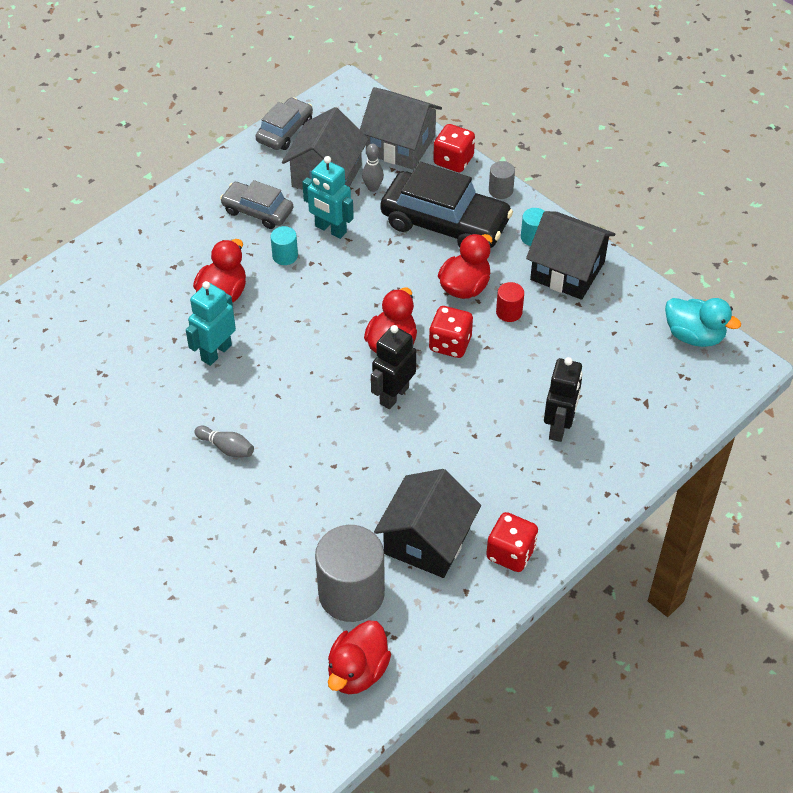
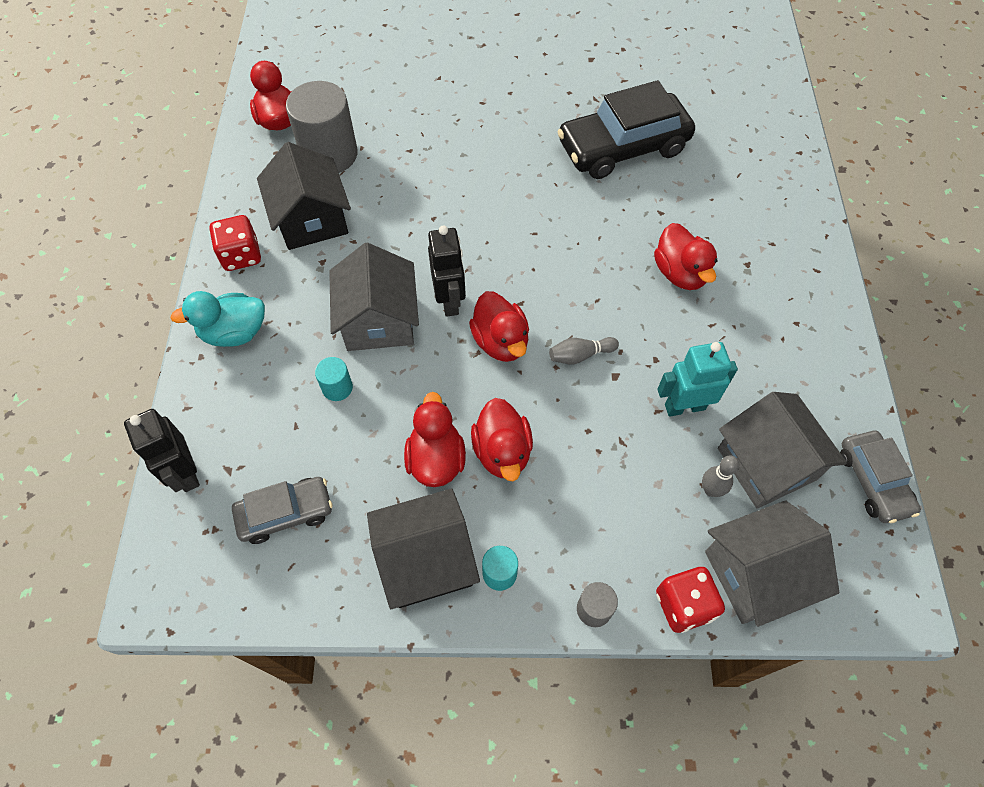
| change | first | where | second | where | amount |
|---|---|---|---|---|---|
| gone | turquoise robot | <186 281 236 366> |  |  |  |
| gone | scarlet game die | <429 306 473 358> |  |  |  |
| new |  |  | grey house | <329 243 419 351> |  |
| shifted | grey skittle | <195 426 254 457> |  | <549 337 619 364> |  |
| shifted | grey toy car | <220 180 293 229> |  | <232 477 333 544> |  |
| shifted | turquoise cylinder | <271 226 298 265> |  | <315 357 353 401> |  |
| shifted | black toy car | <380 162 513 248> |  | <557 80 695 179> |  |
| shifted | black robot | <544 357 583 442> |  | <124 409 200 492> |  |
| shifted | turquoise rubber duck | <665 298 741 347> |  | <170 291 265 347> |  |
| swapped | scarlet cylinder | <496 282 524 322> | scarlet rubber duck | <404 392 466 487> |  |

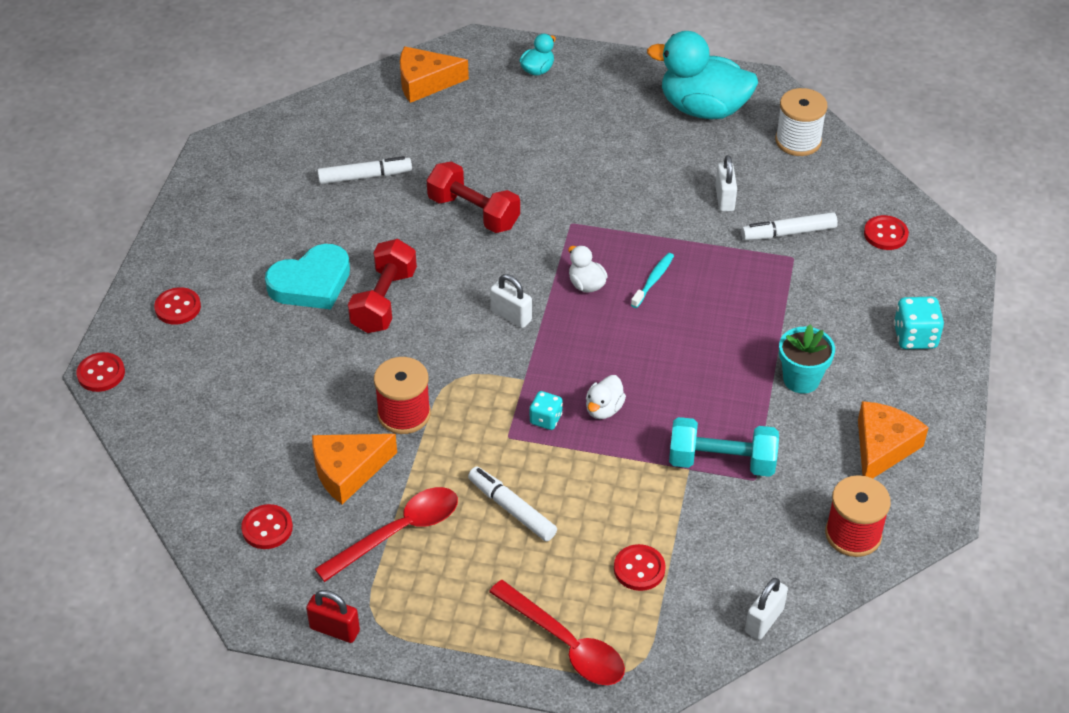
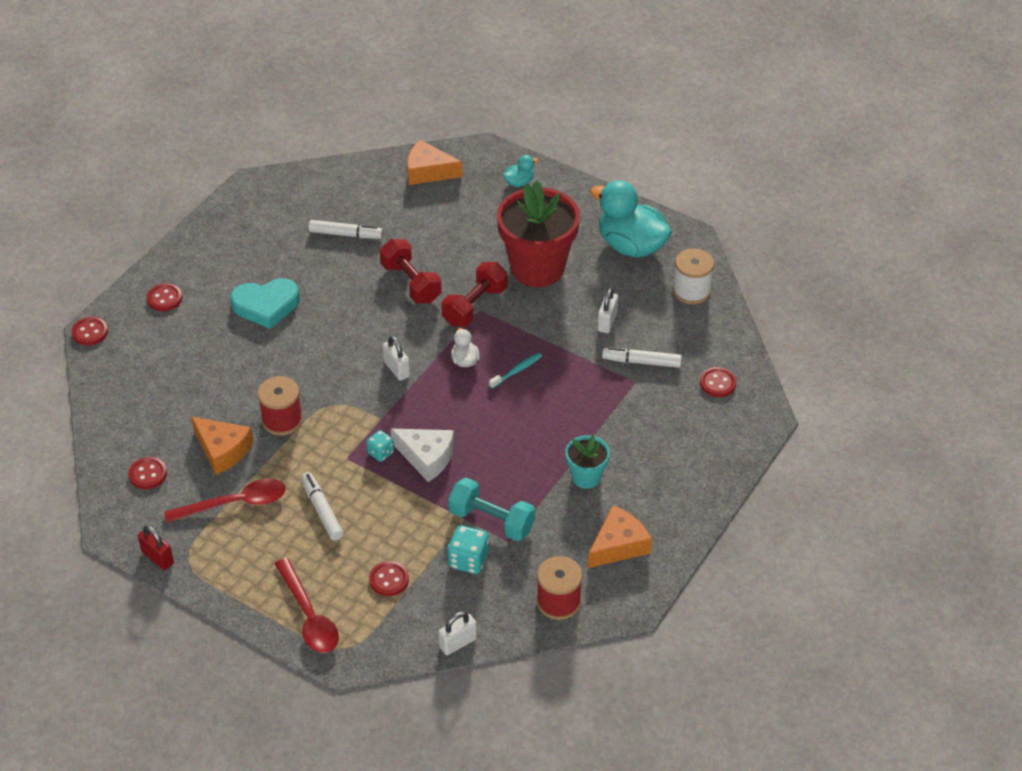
| change | first | where | second | where | amount |
|---|---|---|---|---|---|
| new |  |  | scarlet plant pot | <497 180 580 287> |  |
| shifted | scarlet dumbbell | <348 239 417 333> |  | <441 262 507 327> |  |
| shifted | turquoise game die | <893 297 944 349> |  | <447 525 489 574> |  |
| swapped | snow-white rubber duck | <586 375 626 419> | snow-white cheese wedge | <391 429 454 482> |  |
| rotated | orange-coloured cheese wedge | <312 434 397 504> |  | <191 417 253 475> | 135 degrees counterclockwise |

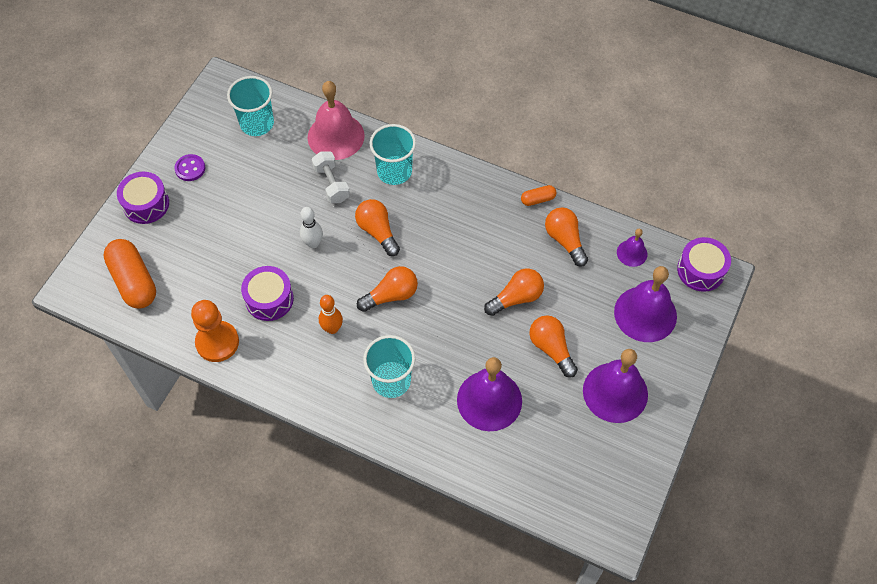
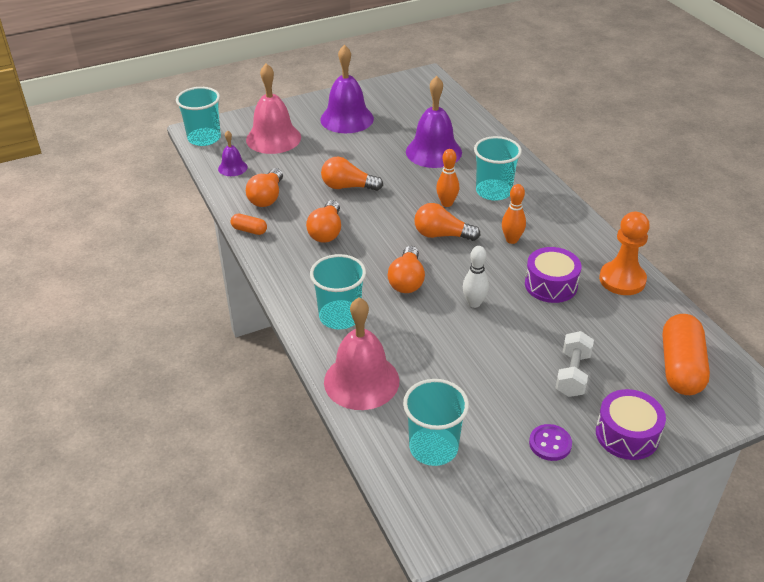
| change | first | where | second | where | amount |
|---|---|---|---|---|---|
| new |  |  | orange-coloured skittle | <436 149 459 207> |  |
| shifted | snow-white dumbbell | <312 151 350 203> |  | <556 331 594 397> |  |
| shifted | orange-coloured lightbulb | <529 315 578 378> |  | <306 200 341 243> |  |
| swapped | purple snare drum | <677 237 731 292> | turquoise tumbler | <176 87 221 146> |  |
| repainted | purple school bell | <614 266 677 342> | rosy school bell | <246 63 301 154> |  |

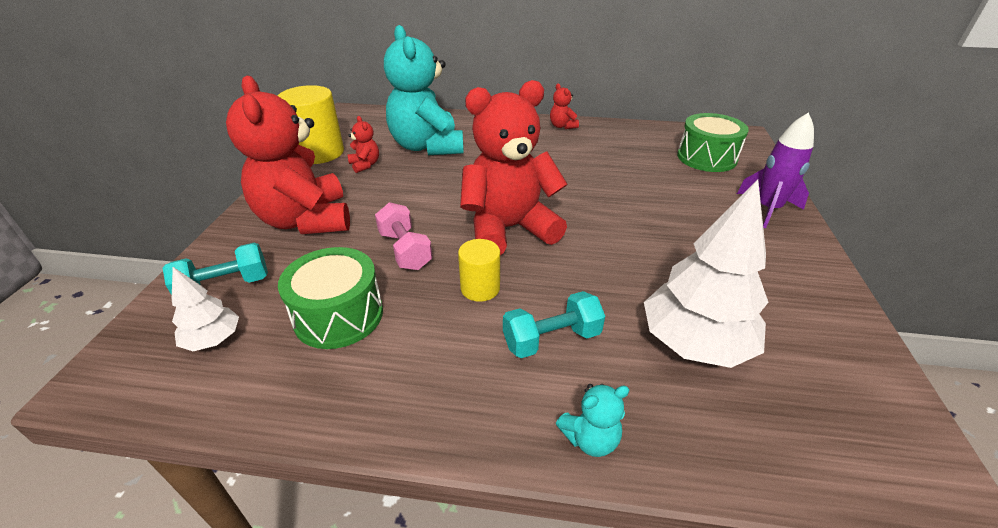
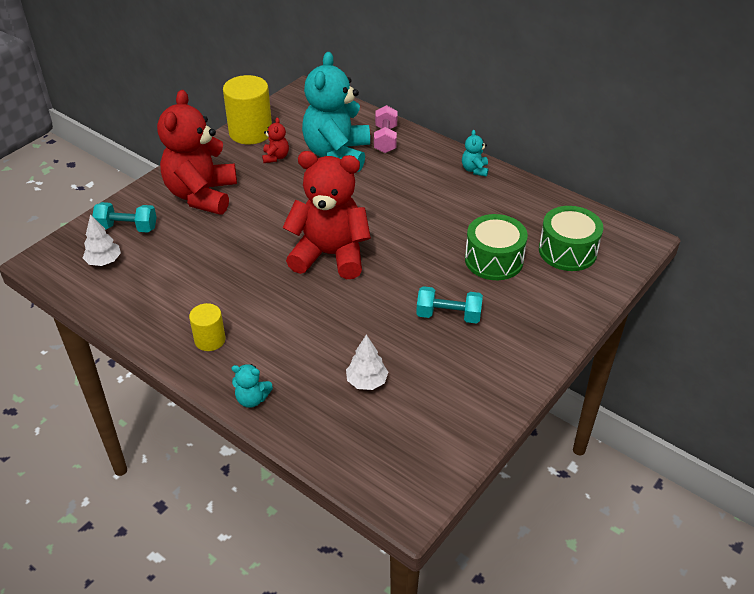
| change | first | where | second | where | amount |
|---|---|---|---|---|---|
| gone | purple toy rocket | <737 112 814 228> |  |  |  |
| shifted | leaf-green snare drum | <278 247 383 349> |  | <465 214 528 280> |  |
| shifted | rosy dumbbell | <375 202 433 270> |  | <374 105 398 153> |  |
| shifted | bright yellow cylinder | <458 239 500 302> |  | <189 303 226 351> |  |
| shifted | turquoise dumbbell | <503 291 605 358> |  | <416 286 483 324> |  |
| repainted | scarlet teddy bear | <550 83 579 129> | turquoise teddy bear | <462 130 488 177> |  |
| scaled | snow-white tree | <644 180 768 368> |  | <346 334 388 390> | x0.52 |

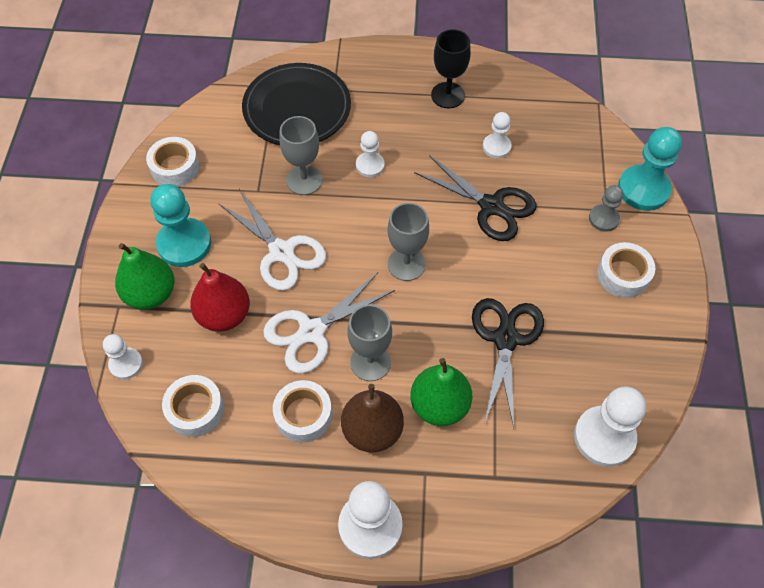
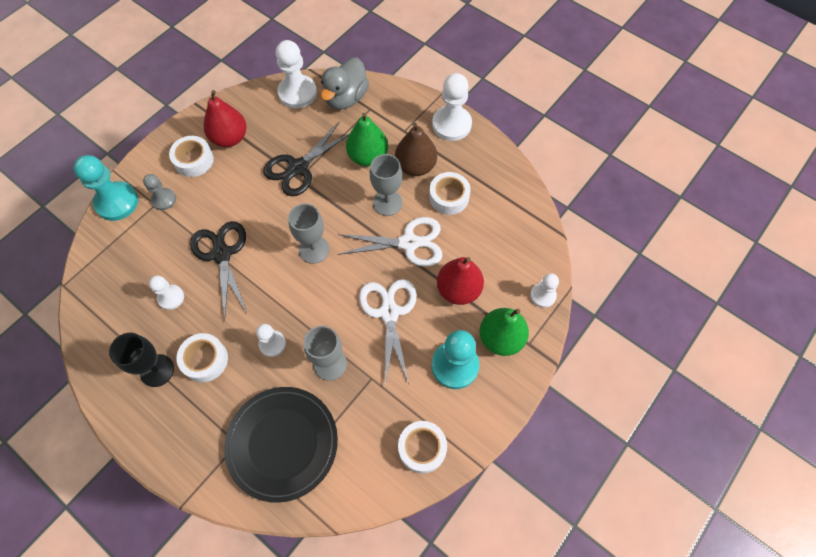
| change | first | where | second | where | amount |
|---|---|---|---|---|---|
| new |  |  | scarlet toy pear | <204 90 246 147> |  |
| new |  |  | grey rubber duck | <321 57 369 110> |  |
| shifted | snow-white tape | <162 375 224 437> |  | <176 333 228 382> |  |

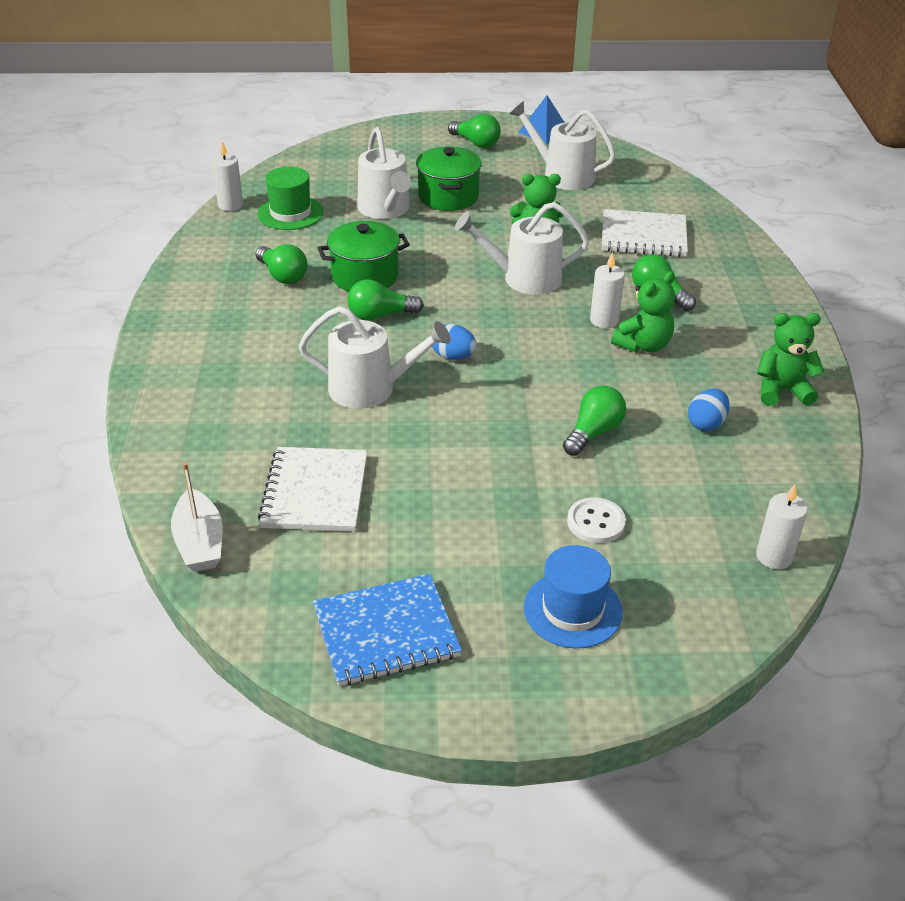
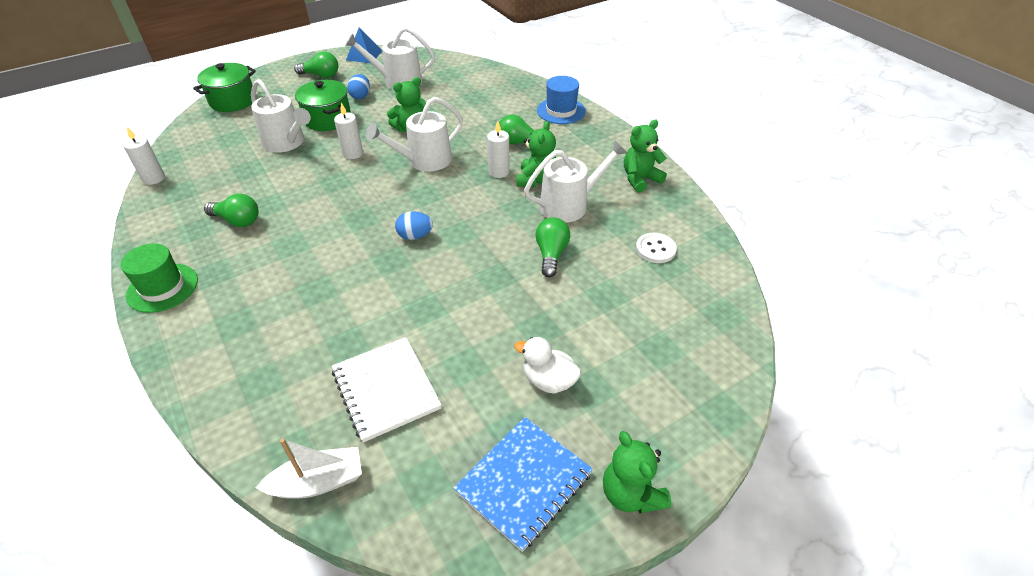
| change | first | where | second | where | amount |
|---|---|---|---|---|---|
| gone | leaf-green lightbulb | <347 279 424 321> |  |  |  |
| gone | snow-white notebook | <602 209 688 257> |  |  |  |
| new |  |  | snow-white rubber duck | <514 337 581 394> |  |
| new |  |  | leaf-green teddy bear | <603 431 671 513> |  |
| shifted | leaf-green tall hat | <257 167 324 230> |  | <121 243 198 313> |  |
| shifted | snow-white watering pot | <299 306 451 409> |  | <524 140 627 223> |  |
| shifted | leaf-green stockpot | <318 221 410 292> |  | <193 63 256 112> |  |
| shifted | cobalt tall hat | <524 545 623 648> |  | <537 76 586 124> |  |
| shifted | snow-white shirt button | <567 497 626 543> |  | <636 233 677 263> |  |
| shifted | cobalt toy egg | <688 388 730 431> |  | <347 74 370 99> |  |
| shifted | snow-white pillar candle | <756 484 808 569> |  | <334 103 363 159> |  |
| rotated | snow-white sailboat | <171 462 223 572> |  | <256 438 362 499> | 60 degrees counterclockwise |

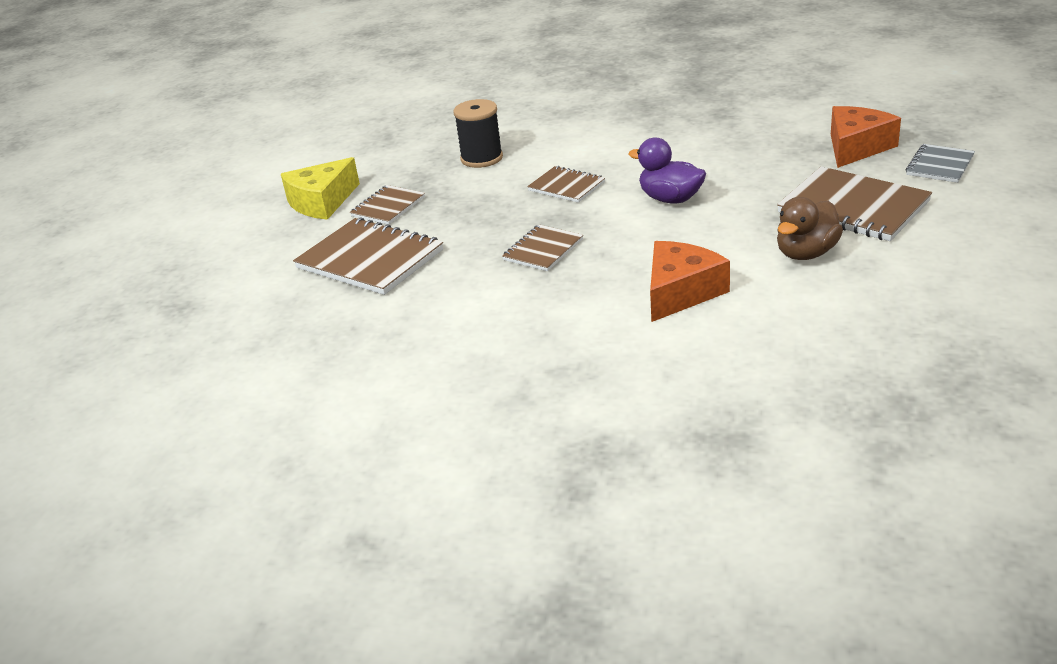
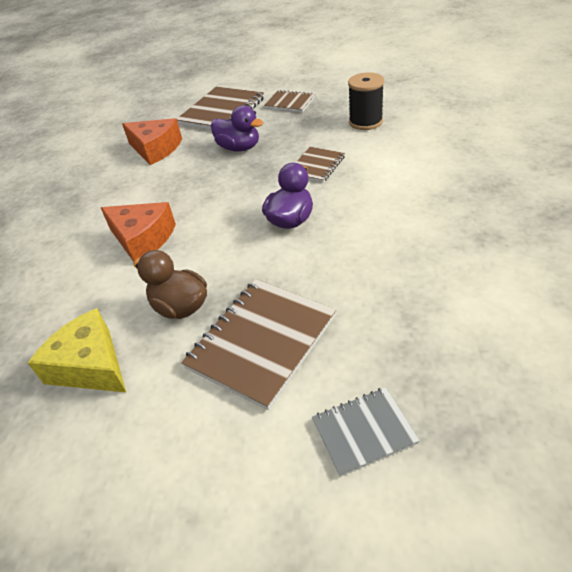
| change | first | where | second | where | amount |
|---|---|---|---|---|---|
| gone | russet notebook | <502 225 583 271> |  |  |  |
| new |  |  | purple rubber duck | <211 105 263 152> |  |
| shifted | bright yellow cheese wedge | <281 157 360 220> |  | <28 308 126 393> |  |
| shifted | orange-coloured cheese wedge | <831 106 901 168> |  | <122 118 182 165> |  |
| rotated | grey notebook | <906 144 975 183> |  | <312 387 420 477> | 45 degrees counterclockwise |

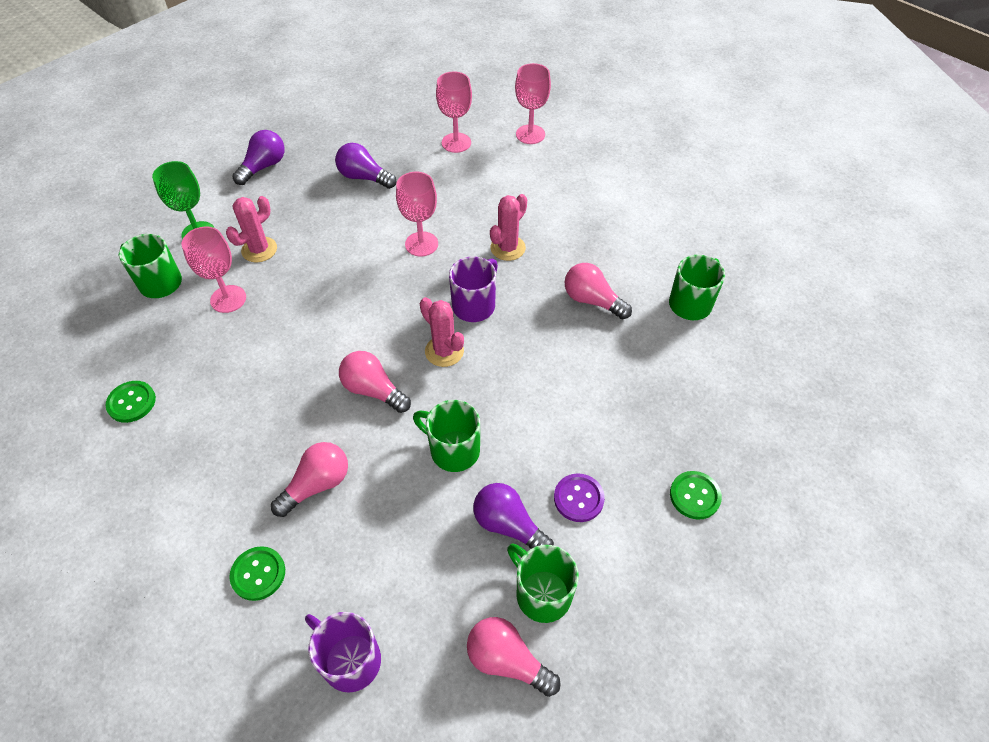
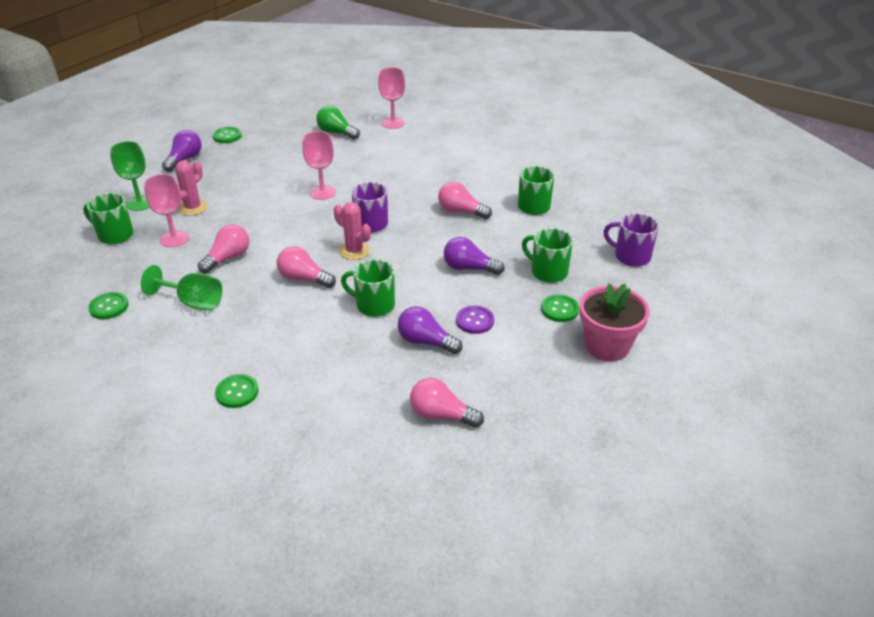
| change | first | where | second | where | amount |
|---|---|---|---|---|---|
| gone | rosy prickly plant | <490 194 527 261> |  |  |  |
| new |  |  | leaf-green wine glass | <141 265 222 310> |  |
| new |  |  | leaf-green shirt button | <213 127 242 143> |  |
| new |  |  | rosy plant pot | <579 283 650 361> |  |
| shifted | rosy lightbulb | <271 442 348 517> |  | <198 224 249 274> |  |
| shifted | purple mug | <305 612 381 693> |  | <603 213 659 267> |  |
| shifted | purple lightbulb | <335 143 396 189> |  | <444 237 505 275> |  |
| shifted | leaf-green mug | <507 544 579 623> |  | <522 228 573 283> |  |
| swapped | rosy wine glass | <436 71 472 153> | leaf-green lightbulb | <317 106 360 139> |  |

